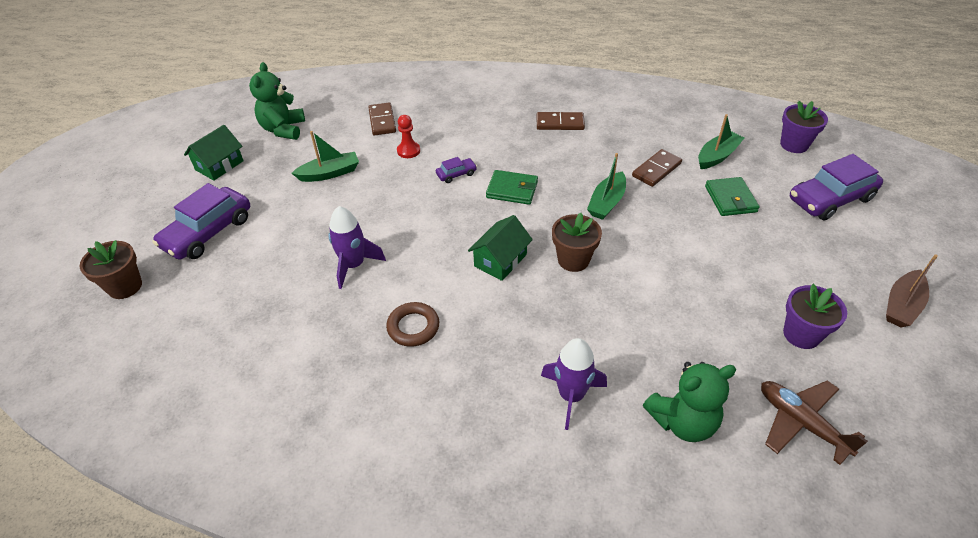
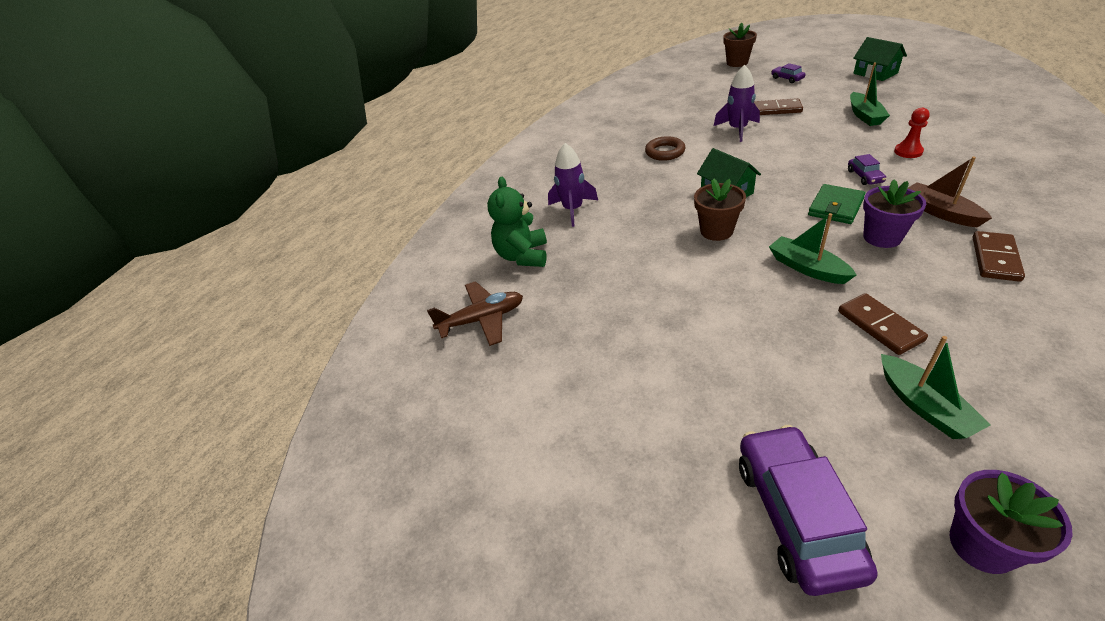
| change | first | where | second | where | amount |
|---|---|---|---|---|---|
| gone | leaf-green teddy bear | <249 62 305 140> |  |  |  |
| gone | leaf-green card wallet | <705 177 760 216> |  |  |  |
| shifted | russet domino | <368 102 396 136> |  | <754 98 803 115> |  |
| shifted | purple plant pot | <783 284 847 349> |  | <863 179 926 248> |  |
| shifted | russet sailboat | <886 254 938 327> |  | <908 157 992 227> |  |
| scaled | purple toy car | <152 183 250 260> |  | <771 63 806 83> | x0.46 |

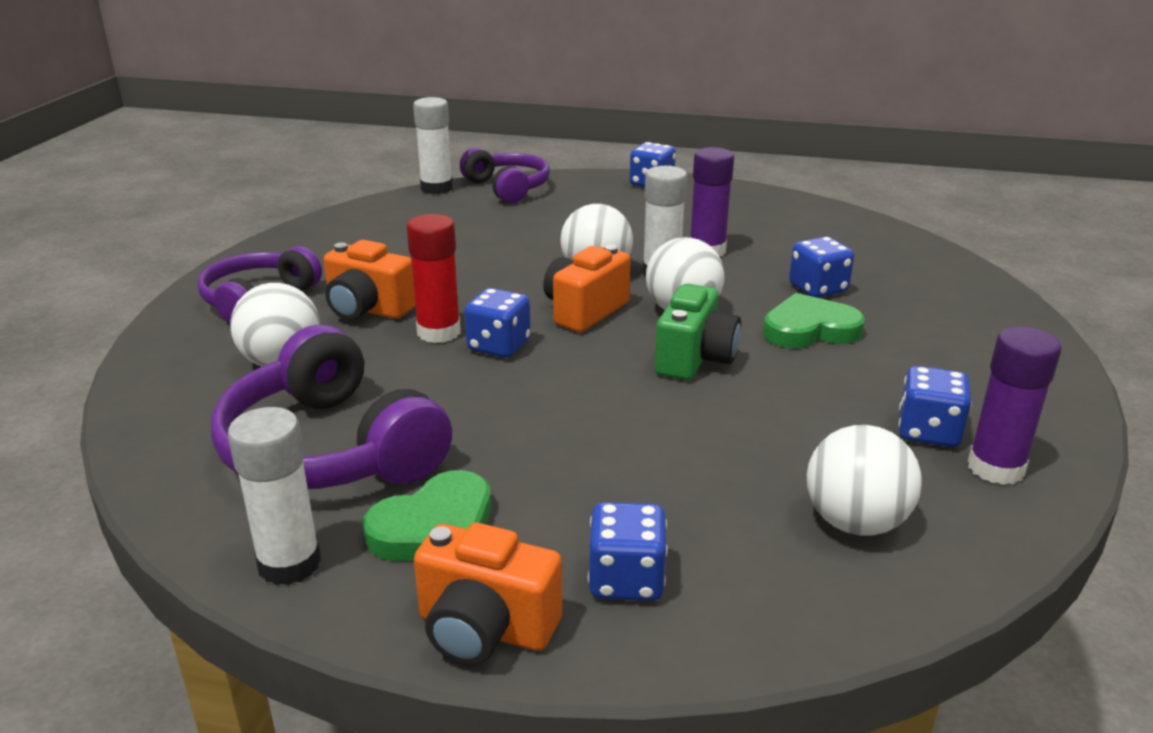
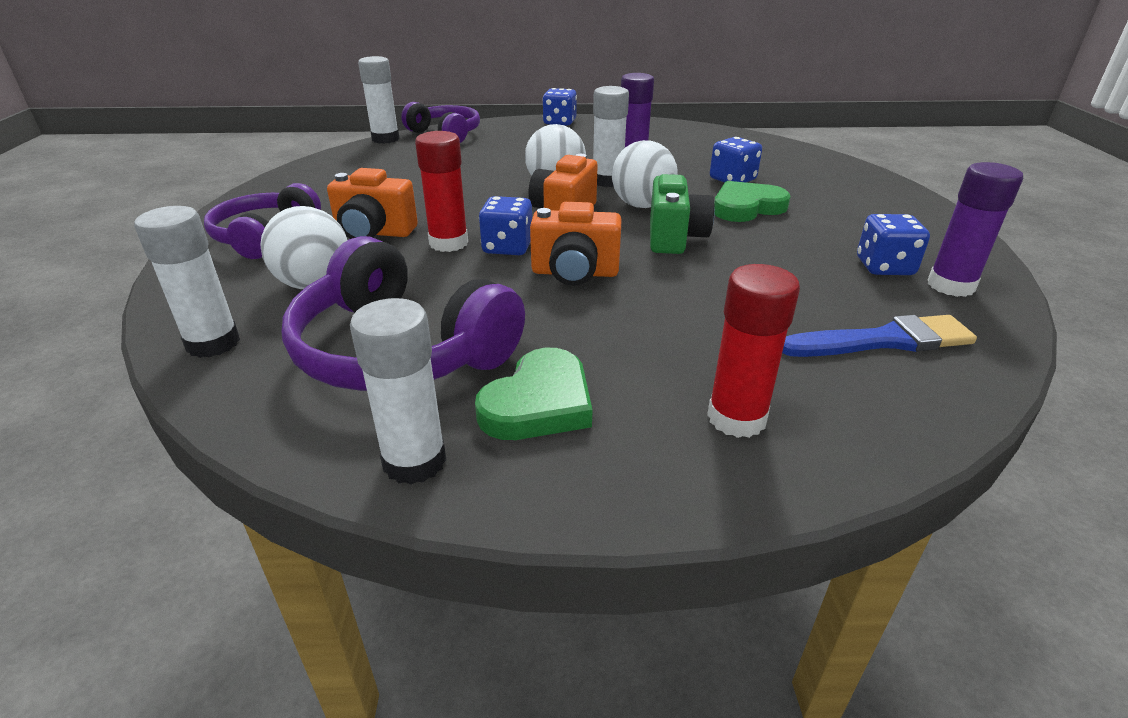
| change | first | where | second | where | amount |
|---|---|---|---|---|---|
| new |  |  | snow-white glue stick | <134 206 240 358> |  |
| shifted | orange-coloured photo camera | <414 523 562 665> |  | <530 202 622 286> |  |
| swapped | cobalt game die | <588 502 668 601> | scarlet glue stick | <707 264 800 438> |  |
| swapped | snow-white sphere | <807 425 922 536> | cobalt paintbrush | <782 315 977 357> |  |

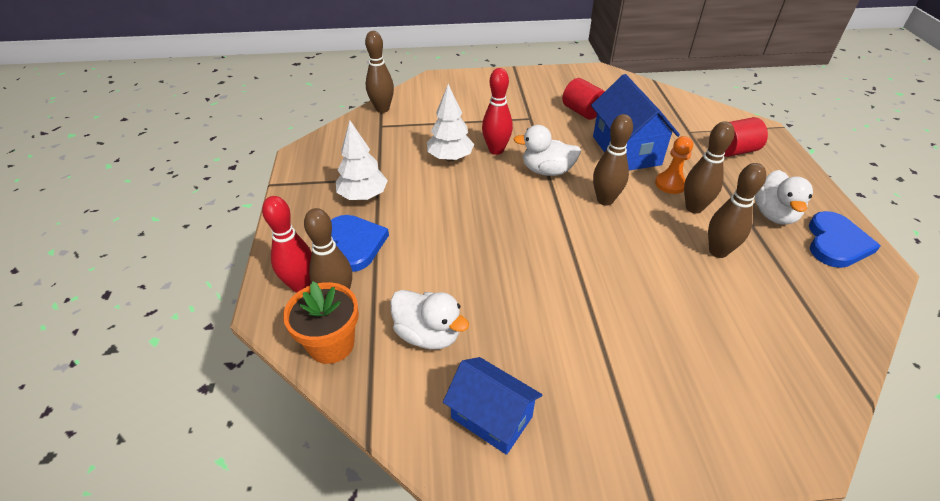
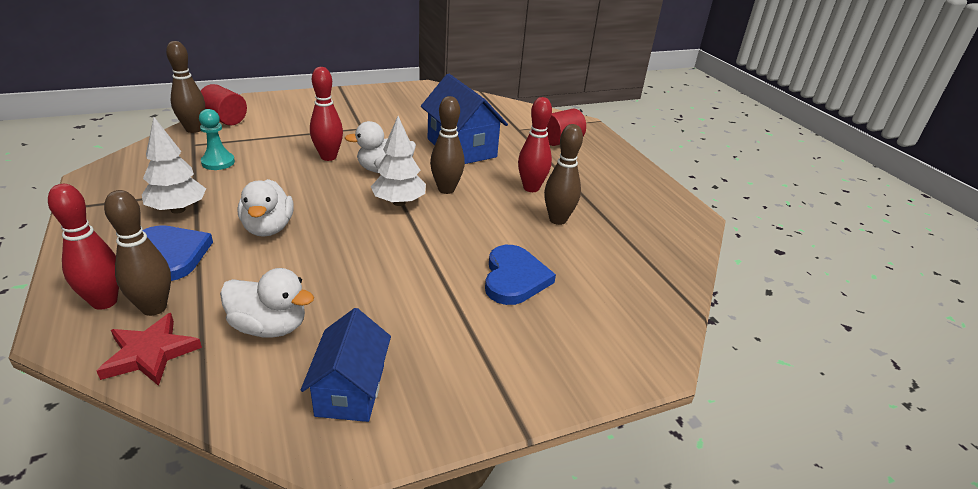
| change | first | where | second | where | amount |
|---|---|---|---|---|---|
| gone | orange-coloured chess pawn | <655 136 693 194> |  |  |  |
| new |  |  | turquoise chess pawn | <199 109 235 170> |  |
| shifted | snow-white tree | <427 84 474 161> |  | <371 116 426 206> |  |
| shifted | scarlet cylinder | <562 78 605 120> |  | <201 84 247 126> |  |
| shifted | snow-white rubber duck | <755 170 813 225> |  | <238 179 294 237> |  |
| shifted | cobalt love heart | <809 211 881 268> |  | <485 245 556 305> |  |
| swapped | orange-coloured plant pot | <283 282 359 364> | scarlet star shape | <97 313 202 386> |  |
| repainted | russet skittle | <684 121 735 214> | scarlet skittle | <518 97 552 192> |  |
| rotated | cobalt house | <443 357 543 455> |  | <301 308 391 422> | 75 degrees clockwise |

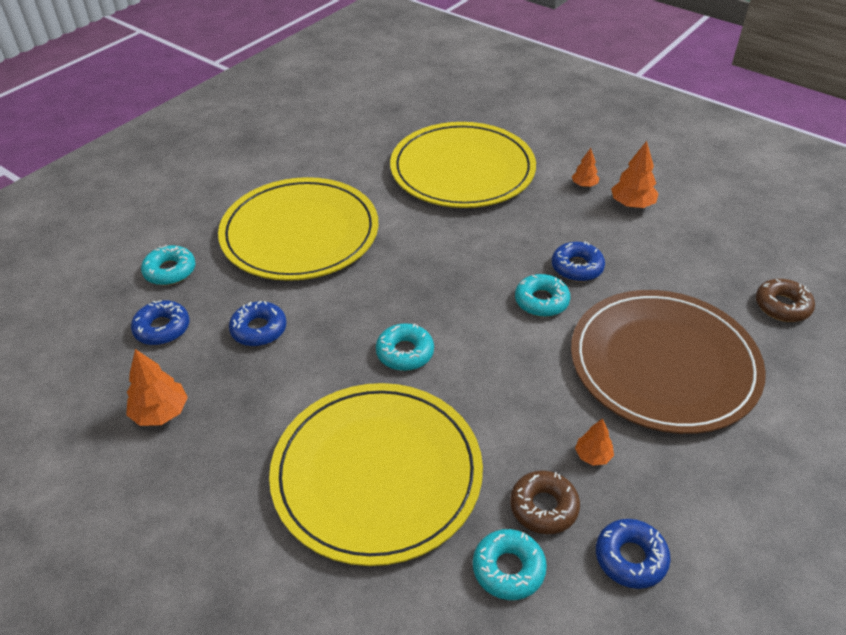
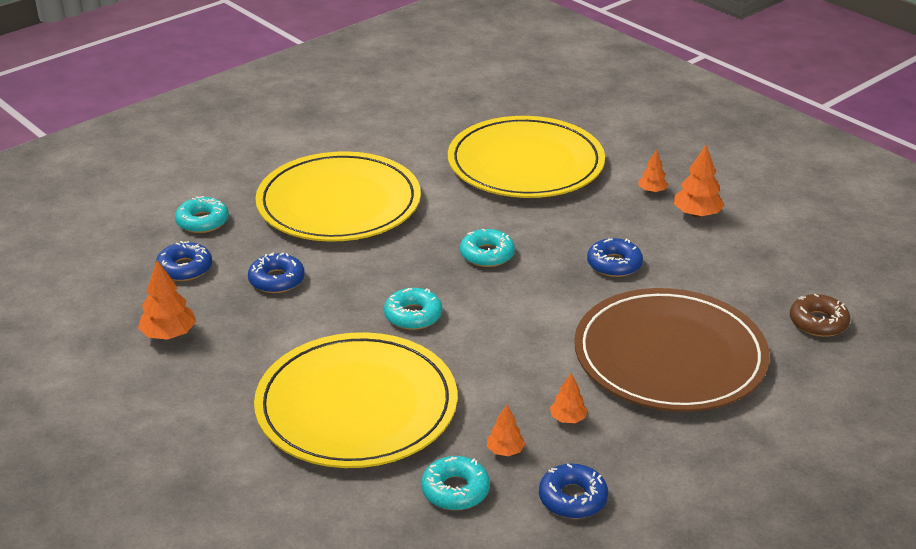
| change | first | where | second | where | amount |
|---|---|---|---|---|---|
| shifted | turquoise donut | <515 274 570 317> |  | <460 228 515 267> |  |
| swapped | russet donut | <510 470 580 534> | orange-coloured tree | <487 404 525 456> |  |

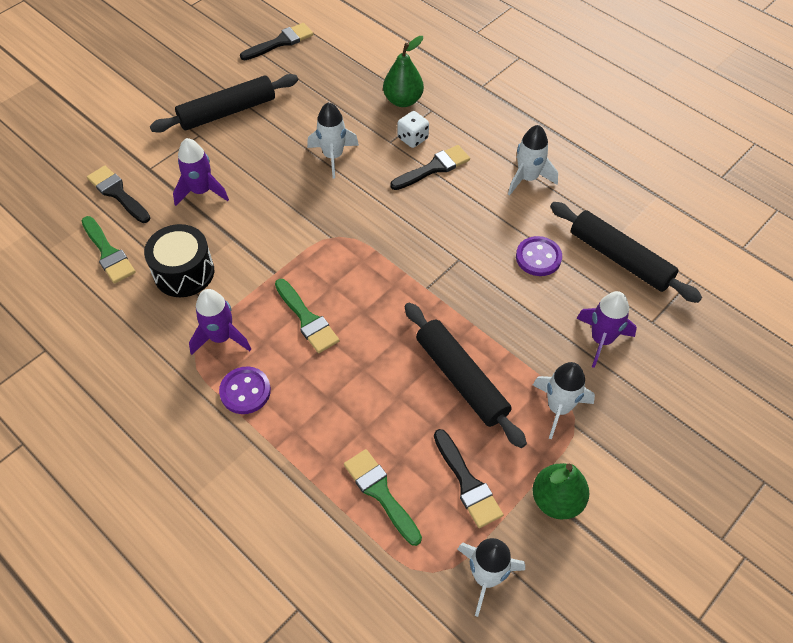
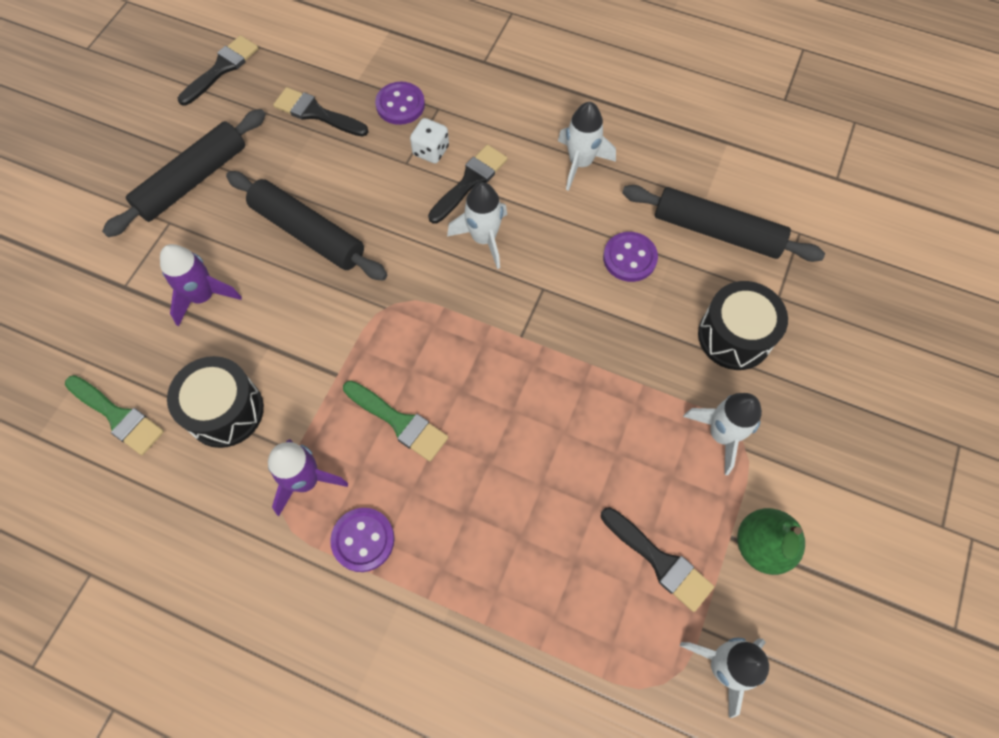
| change | first | where | second | where | amount |
|---|---|---|---|---|---|
| gone | leaf-green paintbrush | <344 449 422 546> |  |  |  |
| shifted | black paintbrush | <87 165 150 223> |  | <273 87 368 137> |  |
| shifted | snow-white toy rocket | <307 102 359 179> |  | <447 182 507 269> |  |
| shifted | black pastry roller | <405 302 527 448> |  | <226 171 387 281> |  |
| swapped | leaf-green toy pear | <383 36 424 107> | purple shirt button | <375 82 425 125> |  |
| swapped | purple toy rocket | <576 291 637 368> | black snare drum | <698 281 788 370> |  |

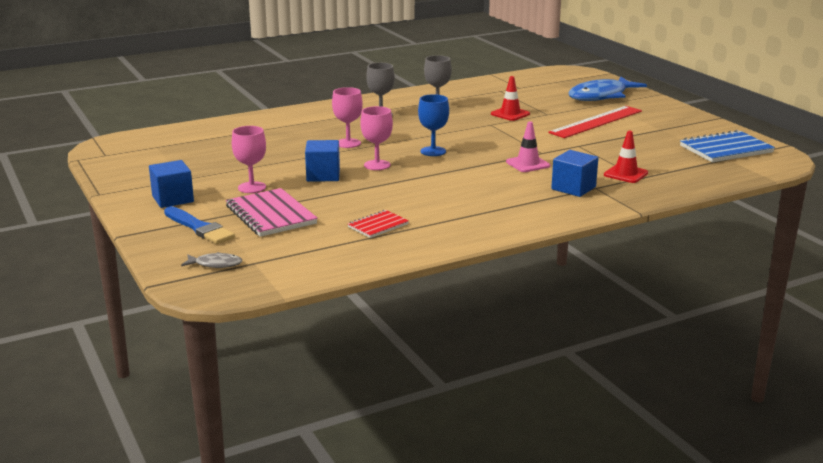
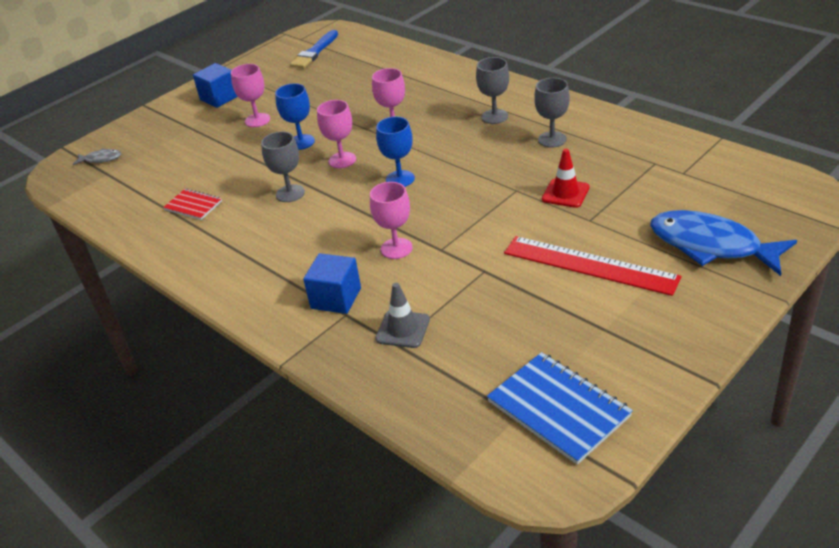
| change | first | where | second | where | amount |
|---|---|---|---|---|---|
| gone | rosy notebook | <226 188 318 237> |  |  |  |
| new |  |  | grey wine glass | <261 132 305 202> |  |
| shifted | cobalt paintbrush | <164 206 235 244> |  | <290 30 338 68> |  |
| swapped | cobalt block | <305 140 340 182> | cobalt wine glass | <275 83 315 150> |  |
| swapped | rosy road cone | <506 122 550 172> | rosy wine glass | <370 182 413 259> |  |
| repainted | scarlet road cone | <604 131 648 183> | grey road cone | <375 283 430 348> |  |
| rotated | grey fish figure | <181 252 242 268> |  | <73 148 121 165> | 75 degrees counterclockwise |

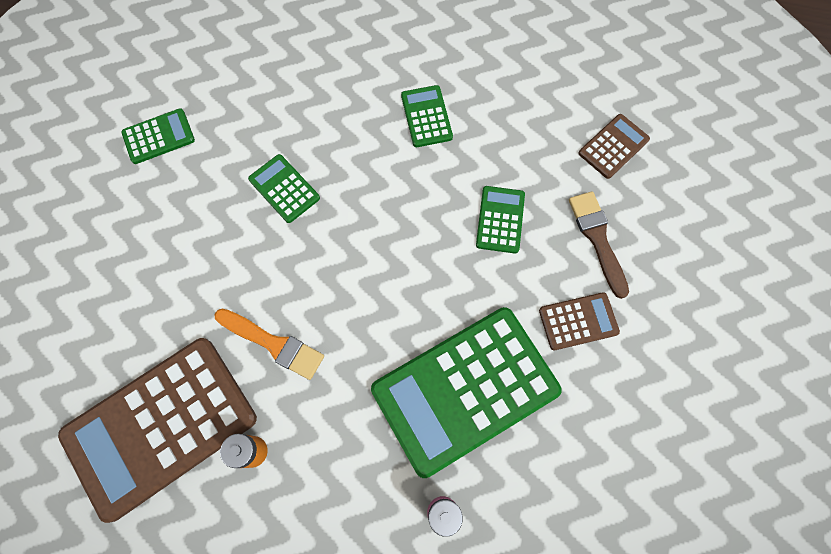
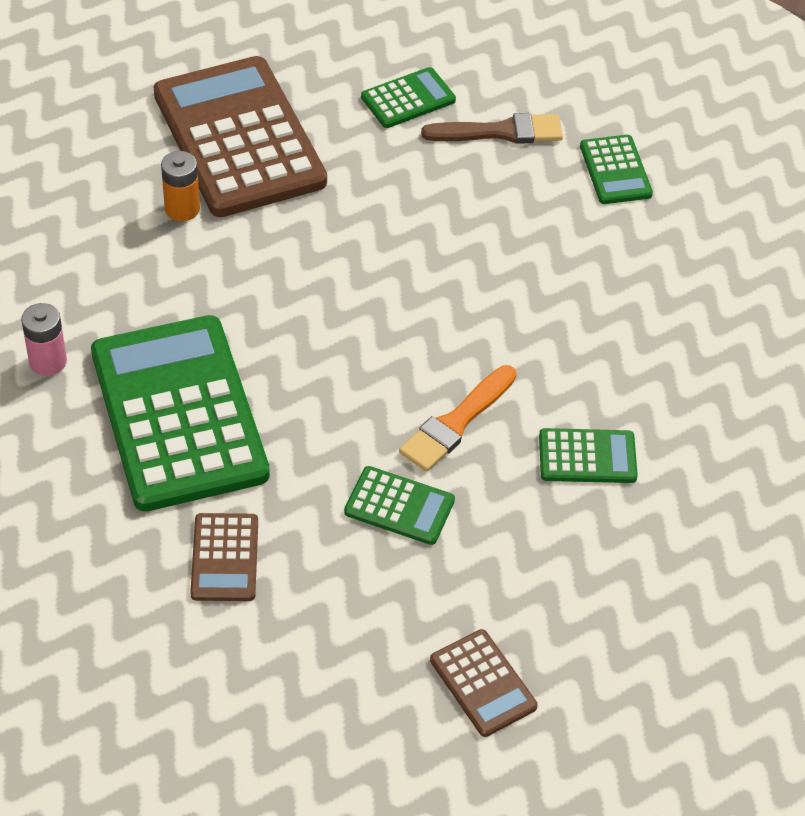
| change | first | where | second | where | amount |
|---|---|---|---|---|---|
| shifted | orange-coloured paintbrush | <214 309 324 380> |  | <399 365 517 472> |  |
| shifted | leaf-green pocket calculator | <248 154 320 223> |  | <361 67 456 128> |  |
| shifted | russet paintbrush | <569 191 629 299> |  | <421 113 563 144> |  |

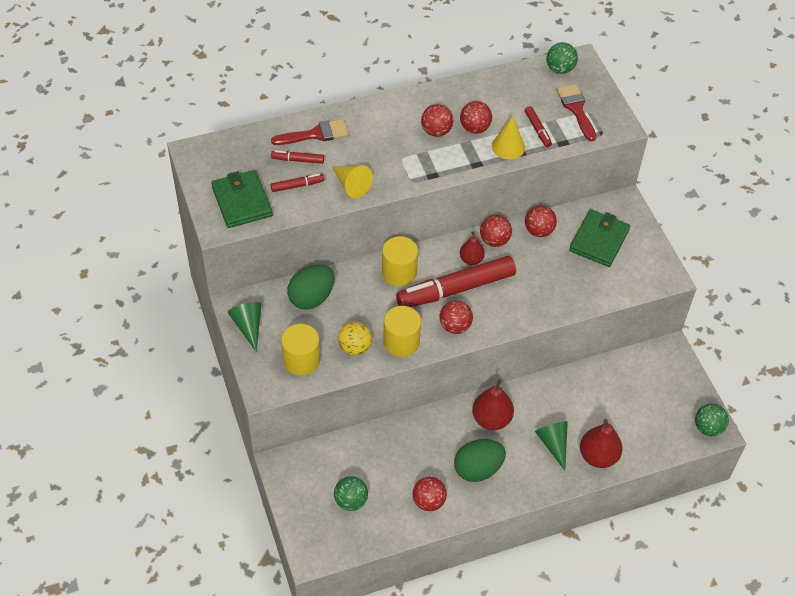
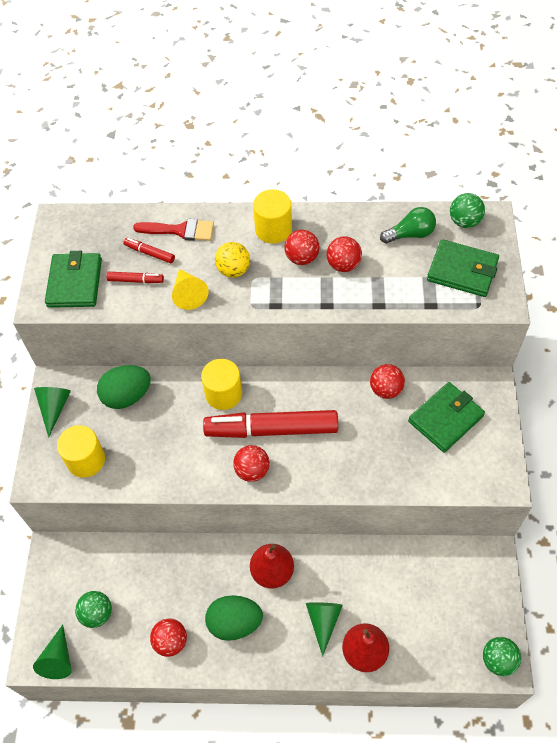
| change | first | where | second | where | amount |
|---|---|---|---|---|---|
| gone | scarlet toy pear | <460 232 485 265> |  |  |  |
| gone | scarlet sphere | <480 215 512 247> |  |  |  |
| gone | bright yellow cone | <492 116 525 159> |  |  |  |
| gone | scarlet felt pen | <525 106 552 147> |  |  |  |
| new |  |  | leaf-green cone | <33 625 72 679> |  |
| new |  |  | leaf-green lightbulb | <380 207 436 244> |  |
| shifted | bright yellow sphere | <338 322 372 356> |  | <215 242 250 278> |  |
| shifted | bright yellow cylinder | <383 306 421 357> |  | <253 189 292 244> |  |
| swapped | scarlet paintbrush | <556 84 596 141> | leaf-green card wallet | <427 239 499 297> |  |

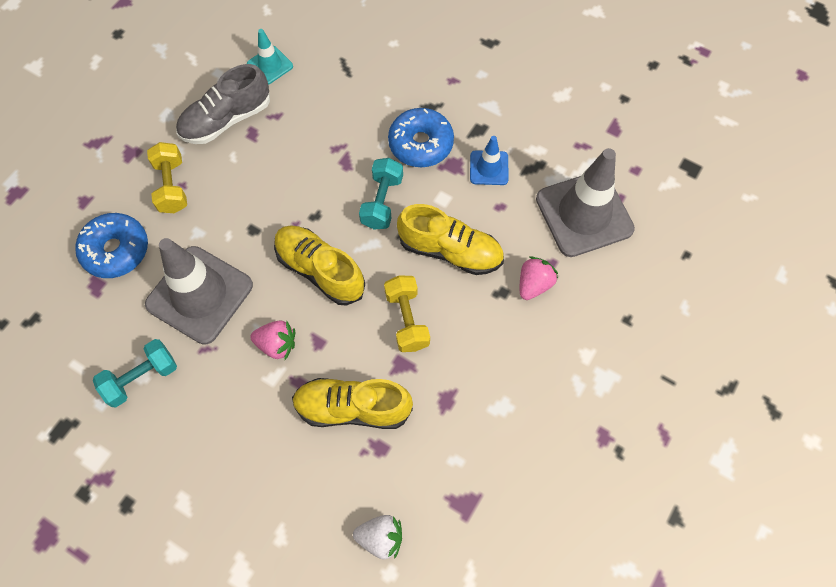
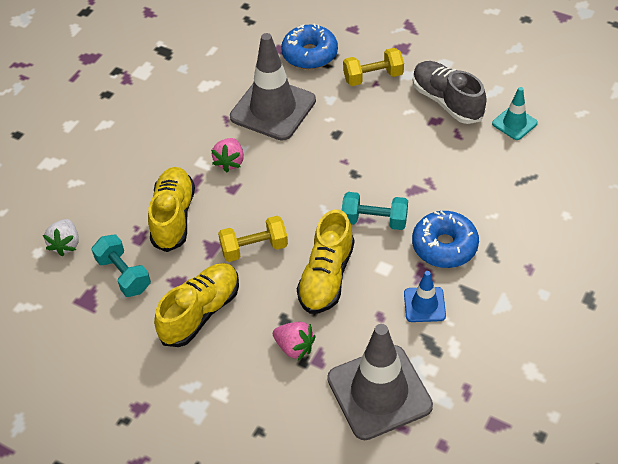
| change | first | where | second | where | amount |
|---|---|---|---|---|---|
| shifted | turquoise dumbbell | <93 339 177 407> |  | <91 235 151 297> |  |
| shifted | bright yellow lace-up shoe | <274 225 365 306> |  | <154 263 239 347> |  |

